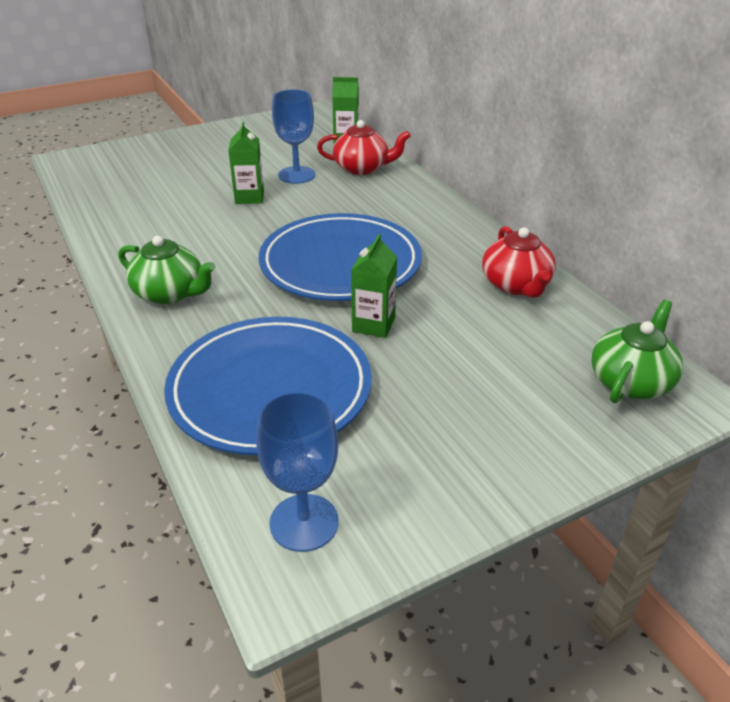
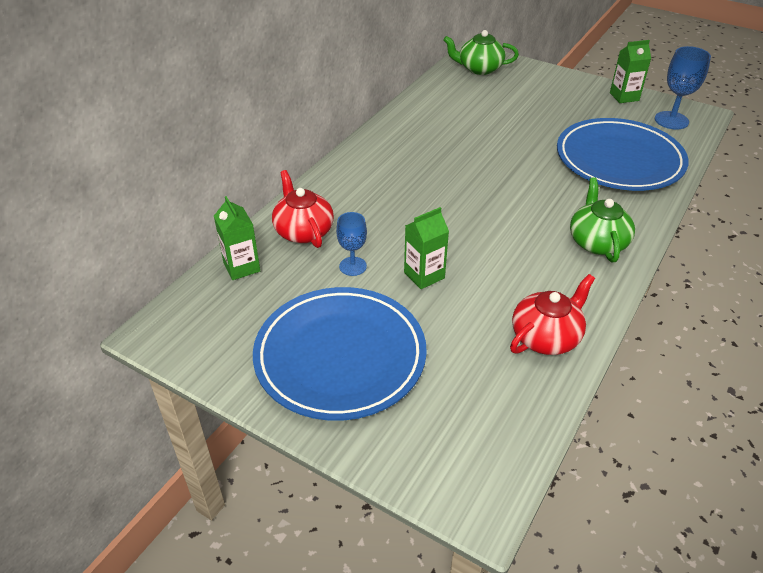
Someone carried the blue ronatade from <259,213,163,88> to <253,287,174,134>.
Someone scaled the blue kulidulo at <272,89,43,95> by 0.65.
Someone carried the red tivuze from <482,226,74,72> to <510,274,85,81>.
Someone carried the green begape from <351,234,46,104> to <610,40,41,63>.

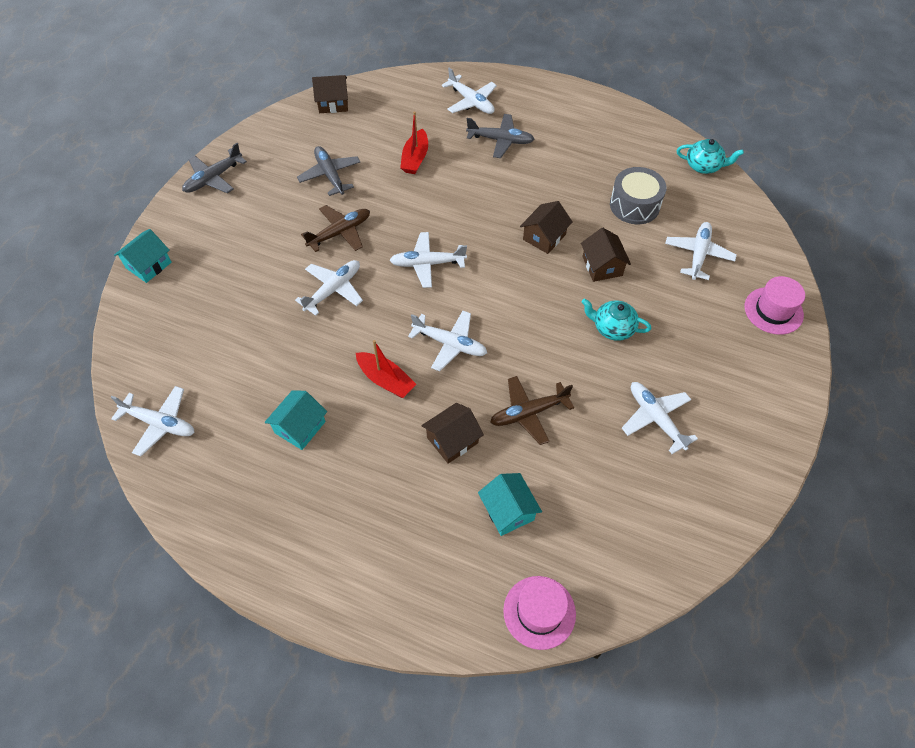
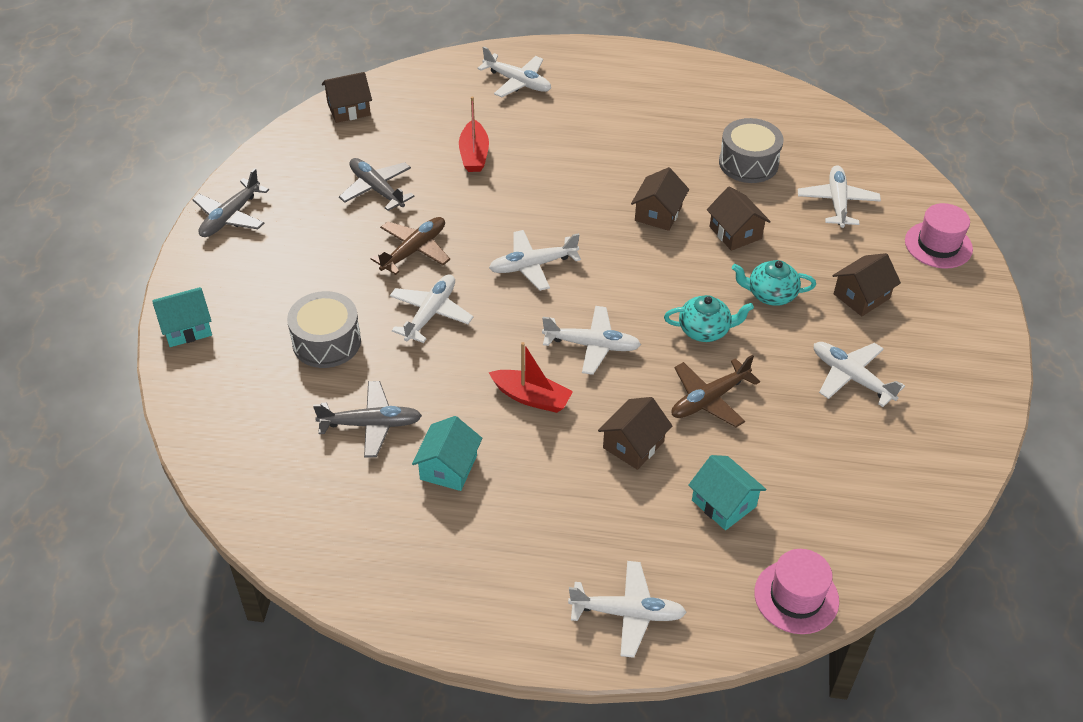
Someone rotated the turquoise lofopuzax at <114,229,58,54> by 45 degrees clockwise.
Someone put down the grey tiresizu at <287,291,74,77>.
Someone carried the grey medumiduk from <466,114,69,44> to <313,381,109,77>.
Someone carried the white medumiduk from <111,386,83,70> to <568,561,119,97>.
Someone carried the turquoise tivuze from <677,139,67,35> to <664,295,90,47>.
Someone put down the brown lofopuzax at <832,253,69,63>.

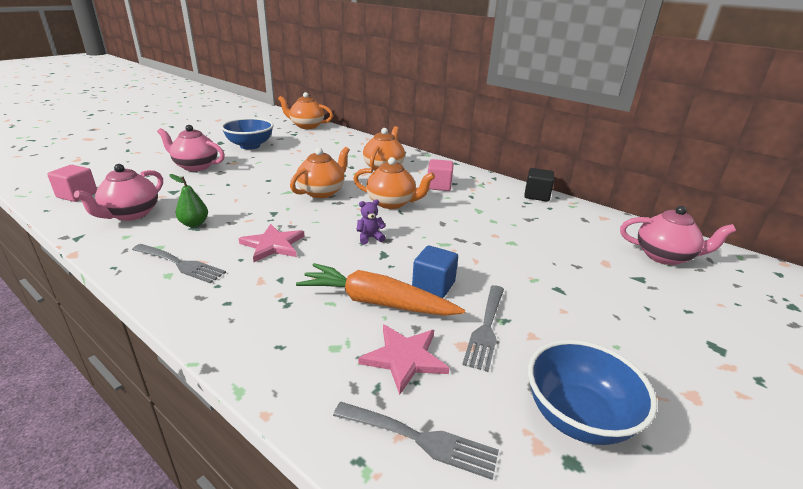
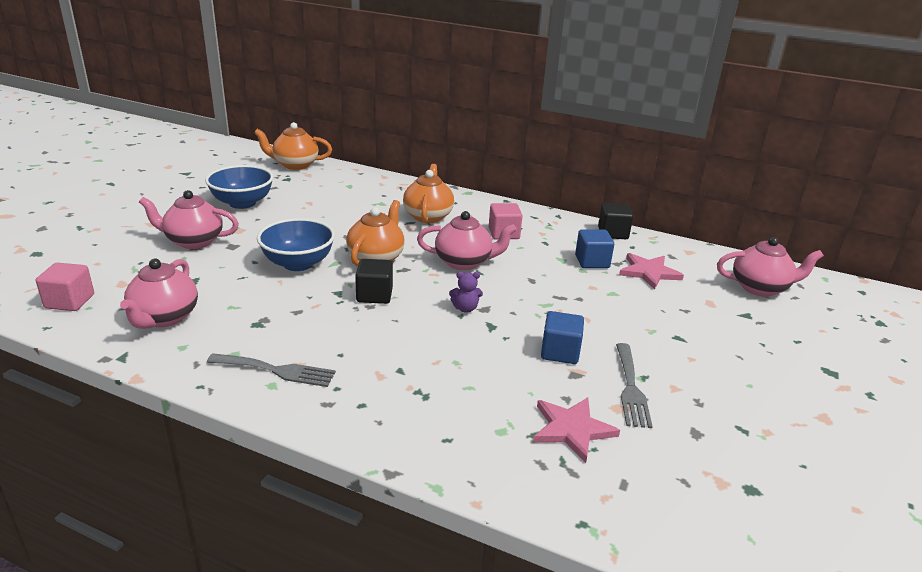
Someone carried the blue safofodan from <528,340,129,105> to <257,218,78,53>.
Someone put down the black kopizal at <355,259,38,45>.
Someone repainted the orange tivuze at <353,157,82,52>, which became the pink tivuze at <417,211,100,59>.
Someone rotated the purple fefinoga at <356,200,30,45> by 150 degrees counterclockwise.
Someone put down the blue kopizal at <575,229,39,39>.
Someone carried the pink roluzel from <239,224,65,38> to <619,253,65,37>.
Someone took away the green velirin at <170,174,38,53>.
Someone took away the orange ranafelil at <296,263,169,53>.
Someone took away the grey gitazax at <333,402,166,78>.

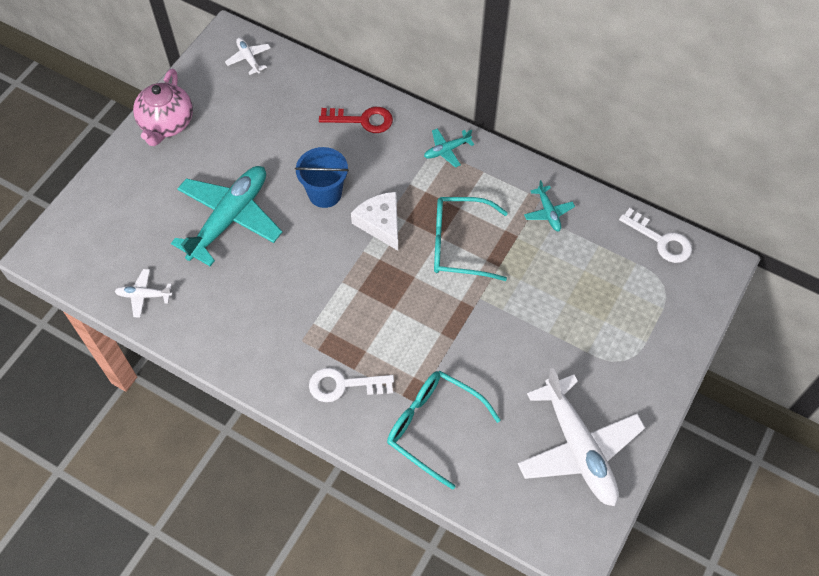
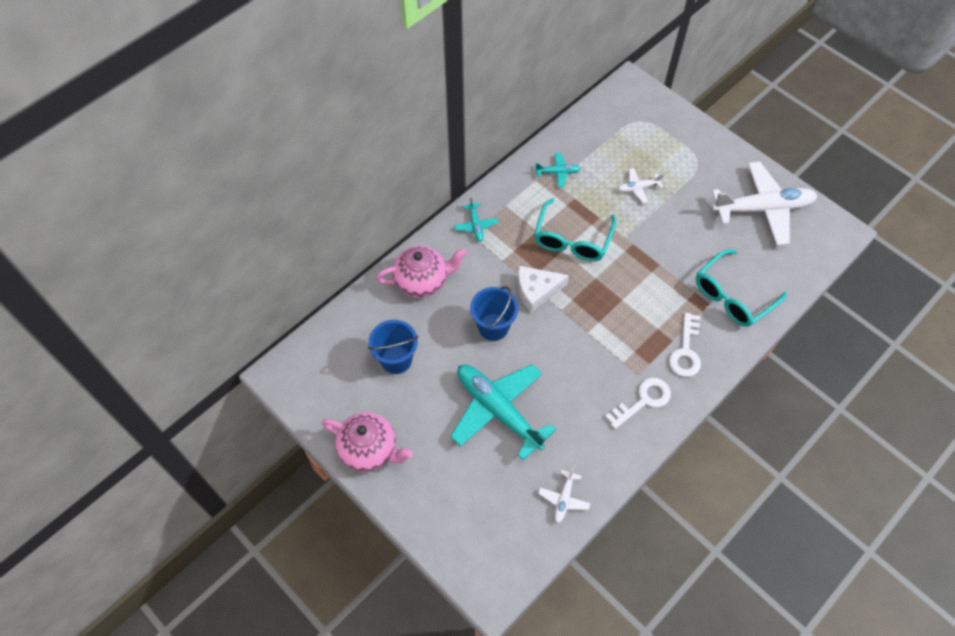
Someone put down the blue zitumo at <368,320,50,54>.
Someone swapped the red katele at <319,107,74,26> for the pink tivuze at <376,246,91,52>.
Someone carried the white katele from <619,208,73,55> to <605,378,66,51>.
Someone carried the white medumiduk from <225,38,46,37> to <618,168,46,35>.

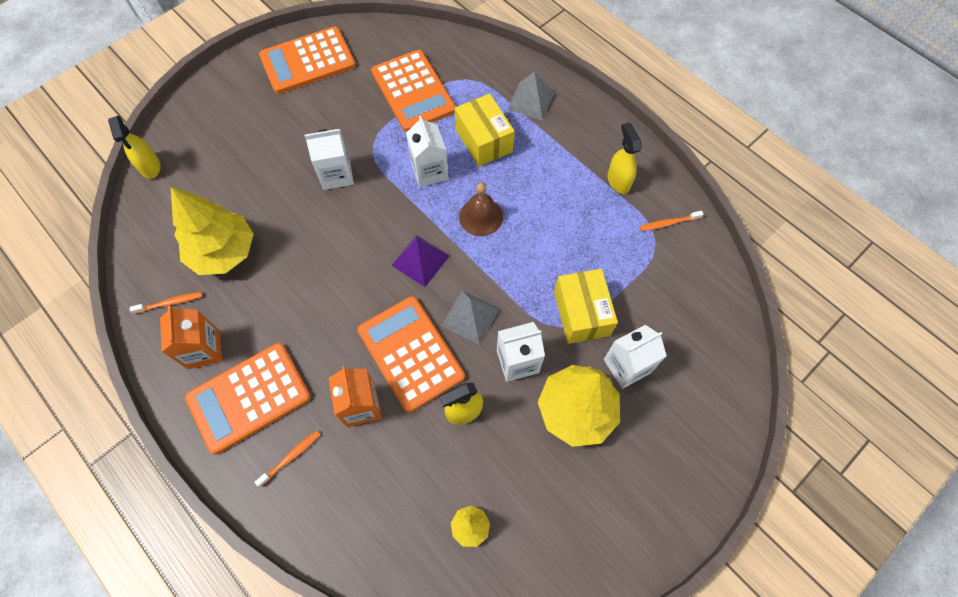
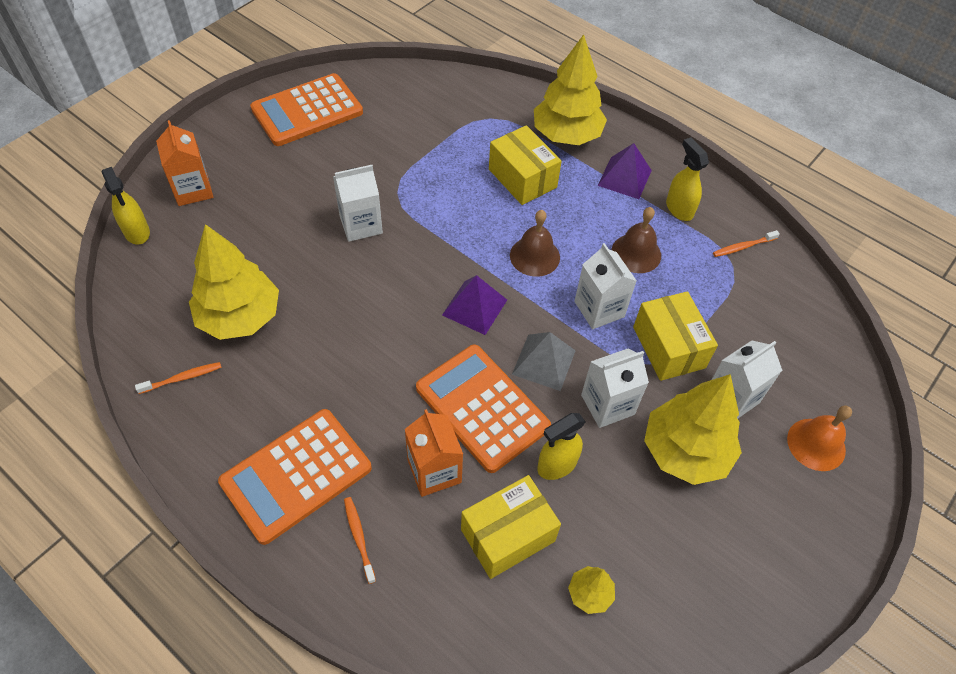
Someone carried the orange begape from <160,305,62,64> to <156,120,57,86>.
Someone rotated the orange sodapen at <254,431,66,56> by 60 degrees counterclockwise.
Someone put down the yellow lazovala at <461,475,100,104>.
Someone swapped the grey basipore at <507,72,48,48> for the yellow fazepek at <534,34,73,111>.
Someone carried the white begape from <406,116,43,71> to <574,243,63,86>.
Someone put down the purple basipore at <598,143,54,56>.
Someone put down the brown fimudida at <612,207,49,66>.
Someone put down the orange fimudida at <787,405,65,66>.
Someone took away the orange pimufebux at <371,50,85,82>.

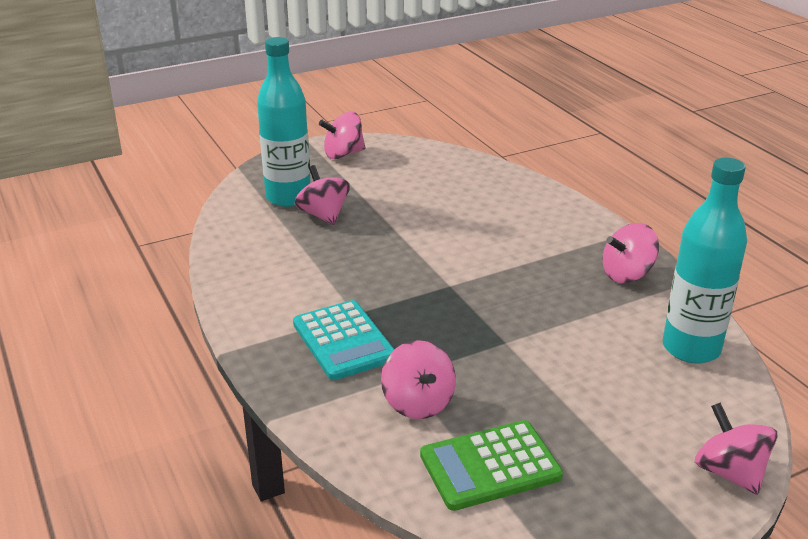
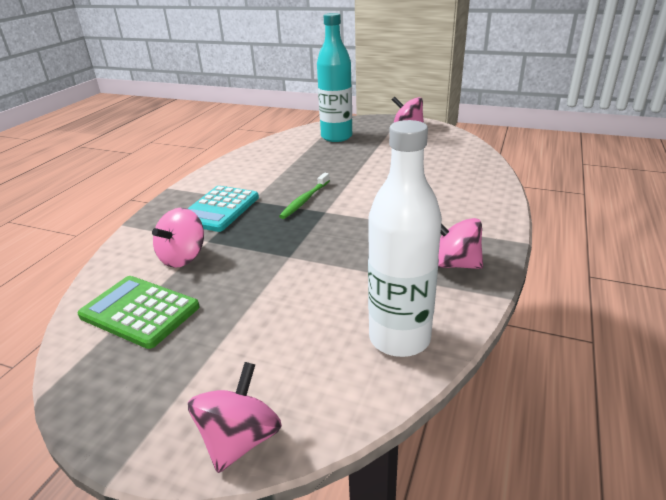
Someone put down the green sodapen at <279,173,51,46>.
Someone repainted the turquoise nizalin at <663,158,84,205>, which became the white nizalin at <368,120,74,237>.
Someone took away the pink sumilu at <294,165,56,60>.

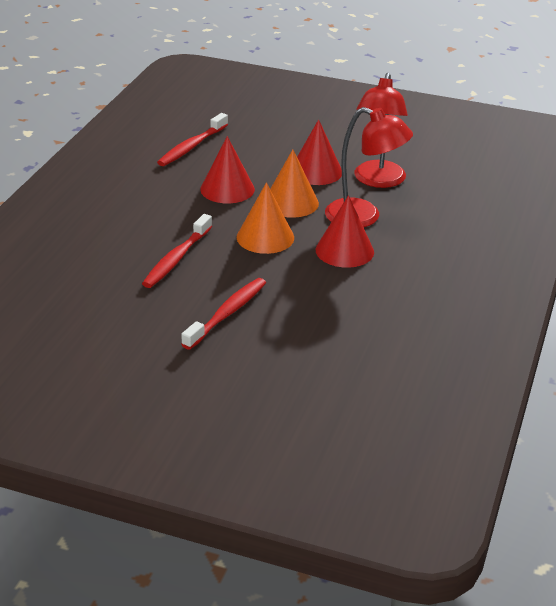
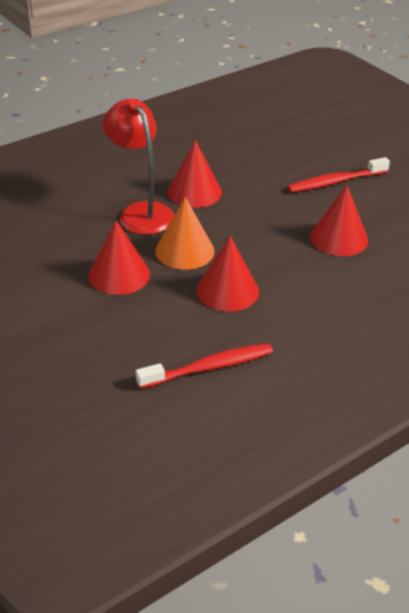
Someone swapped the red sodapen at <142,214,70,74> for the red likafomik at <310,185,58,71>.
Someone took away the orange likafomik at <237,182,57,72>.
Someone took away the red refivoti at <354,73,54,115>.

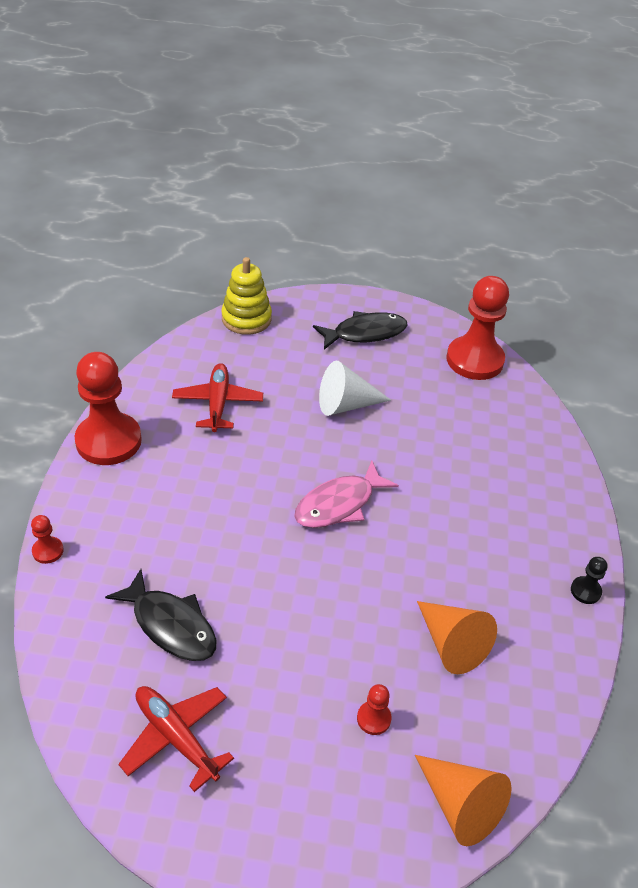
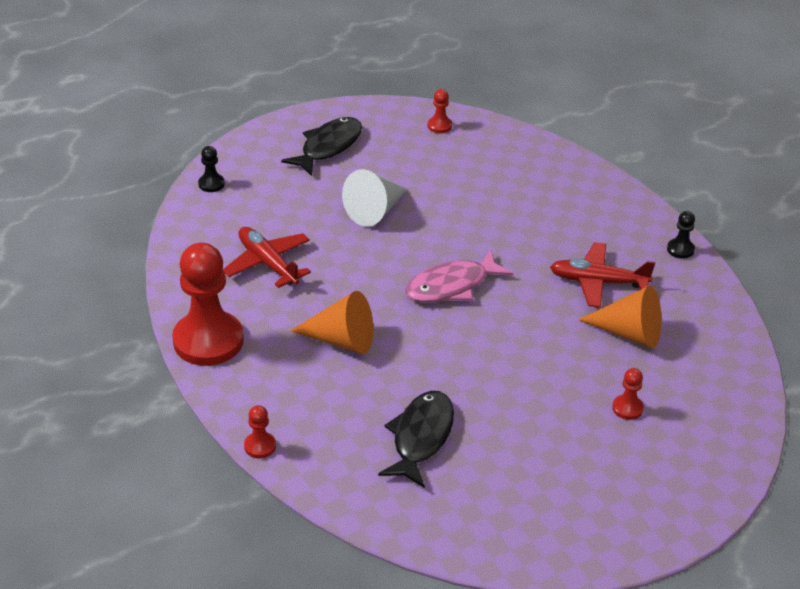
Someone swapped the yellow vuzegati at <221,257,51,78> for the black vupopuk at <198,146,27,46>.
Someone carried the orange likafomik from <415,755,97,91> to <290,291,83,63>.
Someone rotated the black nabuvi at <105,569,111,92> by 75 degrees counterclockwise.
Someone rotated the pink nabuvi at <294,461,105,67> by 45 degrees clockwise.
Someone scaled the red vupopuk at <447,276,62,104> by 0.42.
Someone carried the red medumiduk from <118,686,116,106> to <550,242,105,66>.

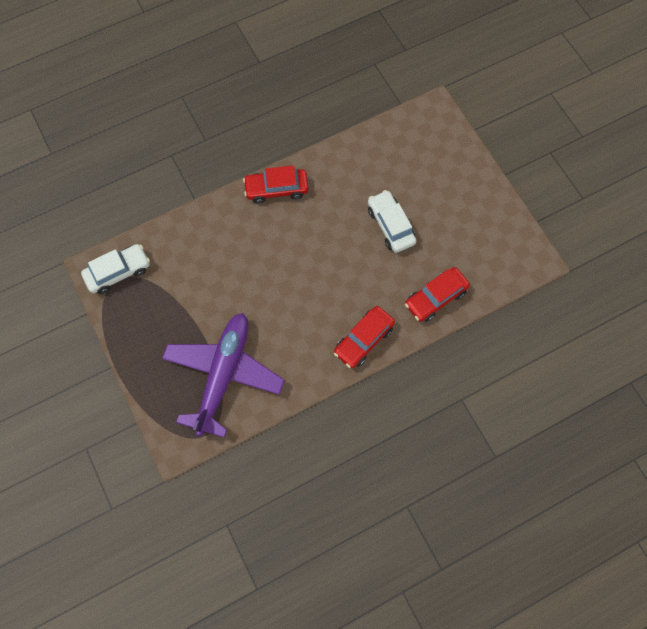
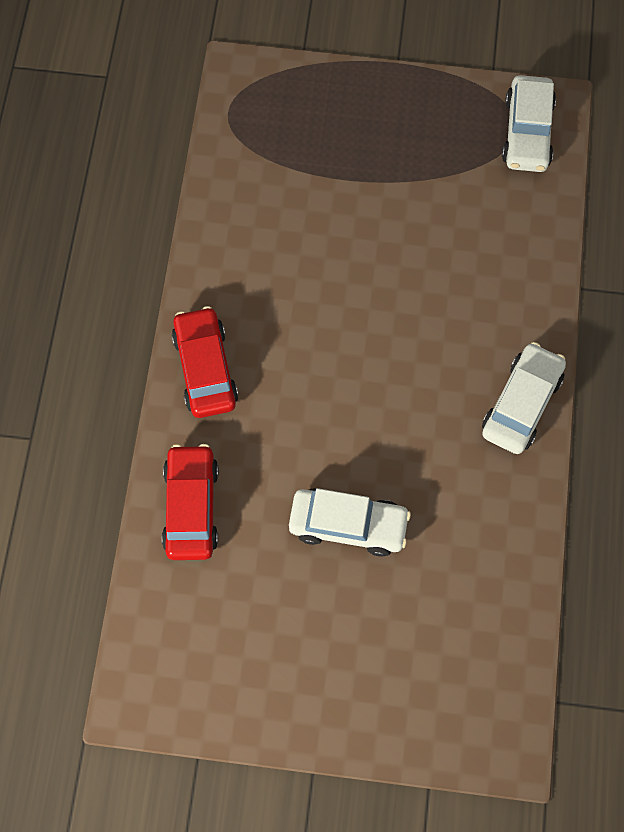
Someone repainted the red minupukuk at <243,165,66,39>, which became the white minupukuk at <482,342,84,112>.
Someone took away the purple medumiduk at <162,313,123,125>.

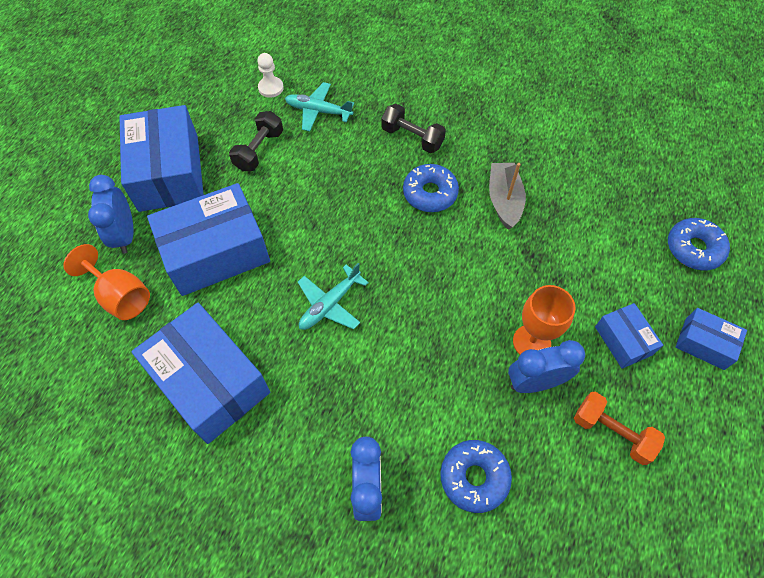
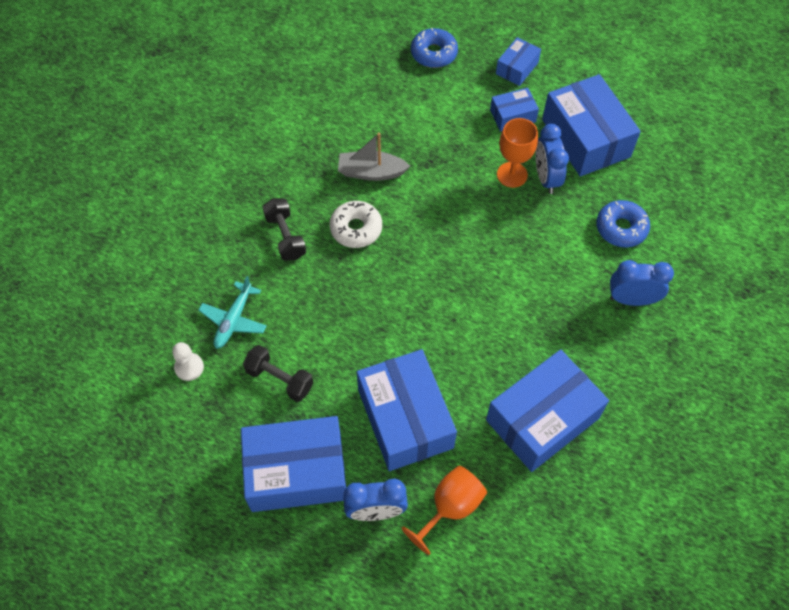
Someone rotated the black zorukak at <381,104,65,49> by 60 degrees counterclockwise.
Someone repainted the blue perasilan at <403,164,56,48>, which became the white perasilan at <330,201,52,47>.
Someone swapped the orange zorukak at <574,392,91,73> for the blue lazovala at <542,74,99,102>.
Someone took away the turquoise medumiduk at <298,263,71,67>.

